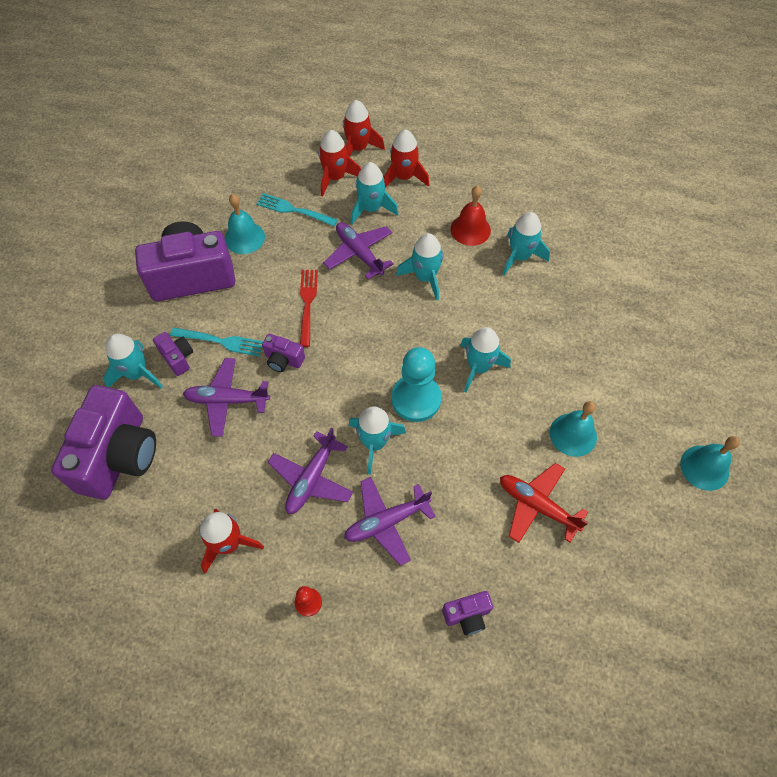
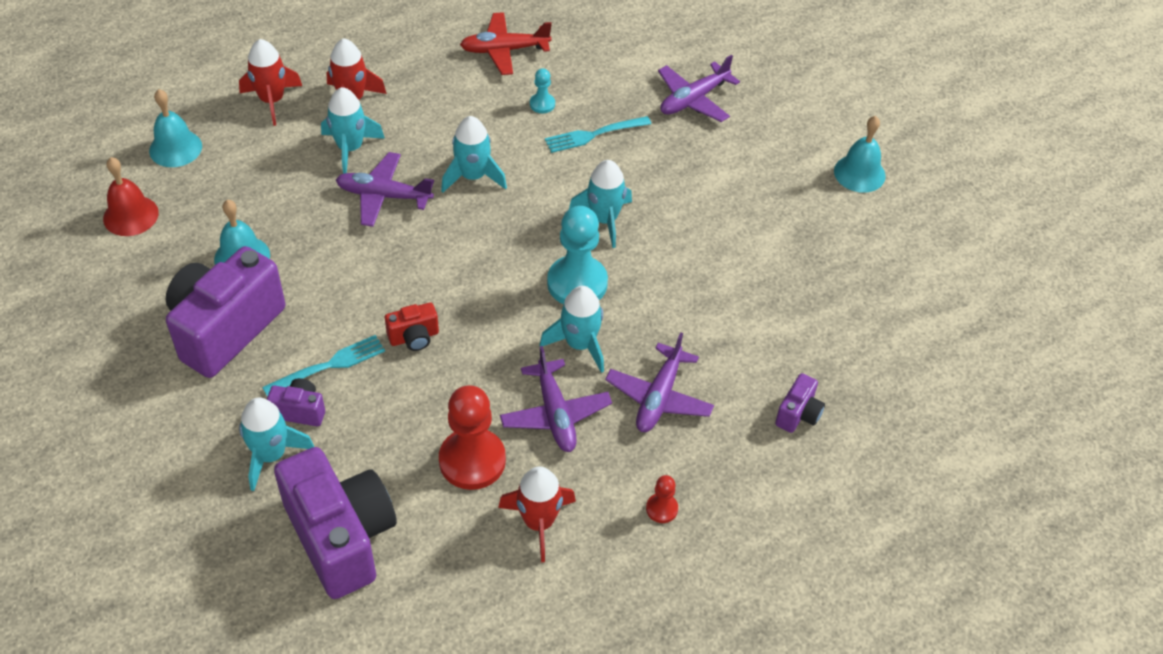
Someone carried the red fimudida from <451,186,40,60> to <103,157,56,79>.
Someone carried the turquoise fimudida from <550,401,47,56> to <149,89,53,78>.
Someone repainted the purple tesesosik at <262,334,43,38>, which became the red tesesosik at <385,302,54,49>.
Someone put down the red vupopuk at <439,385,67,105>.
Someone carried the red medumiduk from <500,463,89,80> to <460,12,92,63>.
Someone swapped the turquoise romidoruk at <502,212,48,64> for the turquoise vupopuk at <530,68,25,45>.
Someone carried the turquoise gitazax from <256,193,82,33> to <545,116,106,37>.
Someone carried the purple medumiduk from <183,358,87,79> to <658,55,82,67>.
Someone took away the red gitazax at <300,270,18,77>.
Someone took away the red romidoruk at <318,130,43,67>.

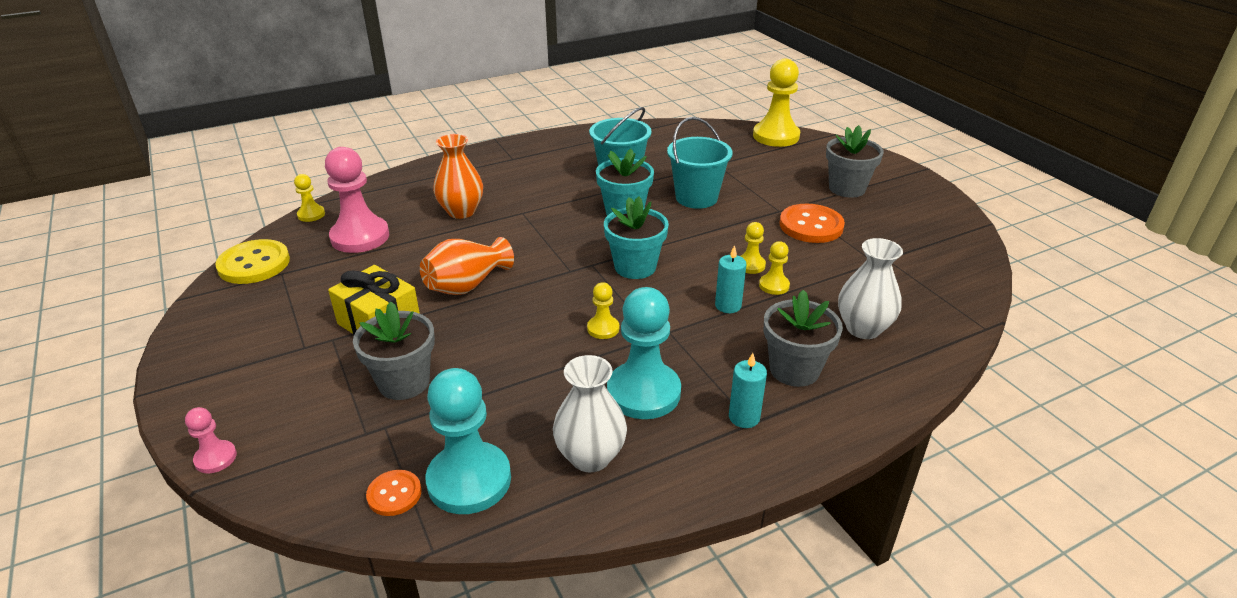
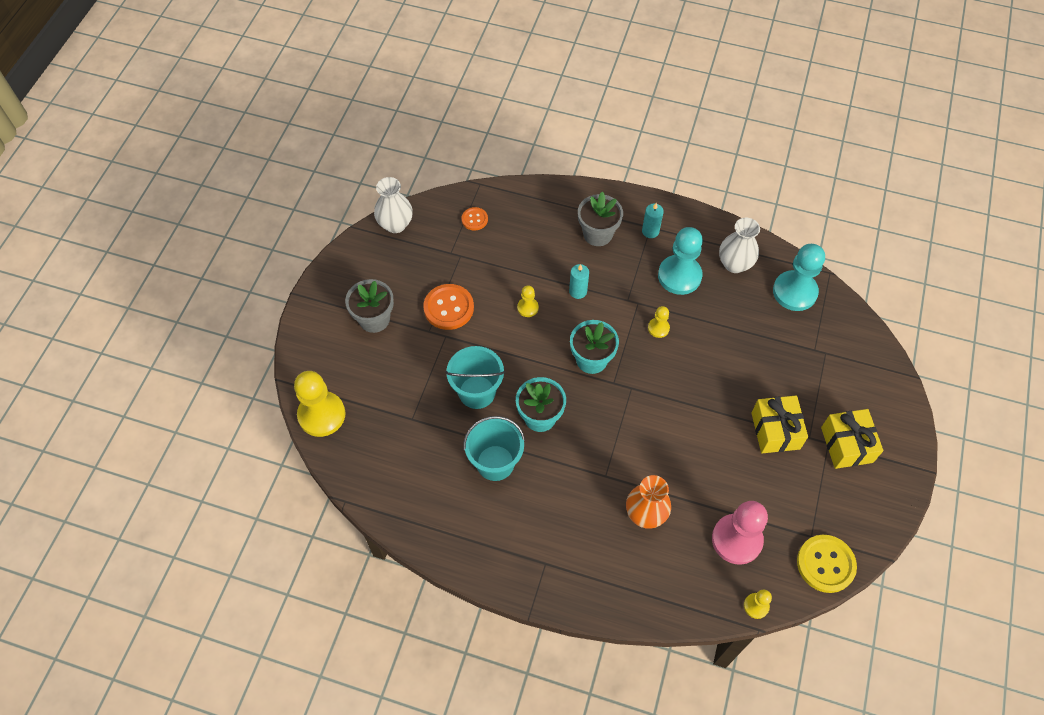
Someone carried the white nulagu from <838,238,65,101> to <374,177,39,56>.
Someone carried the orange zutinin from <366,470,56,46> to <462,207,26,24>.
Someone put down the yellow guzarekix at <821,409,62,60>.
Someone took away the pink vupopuk at <185,407,52,66>.
Someone took away the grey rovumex at <353,302,82,98>.
Someone took away the orange nulagu at <420,237,94,58>.
Someone took away the yellow vupopuk at <759,241,31,54>.

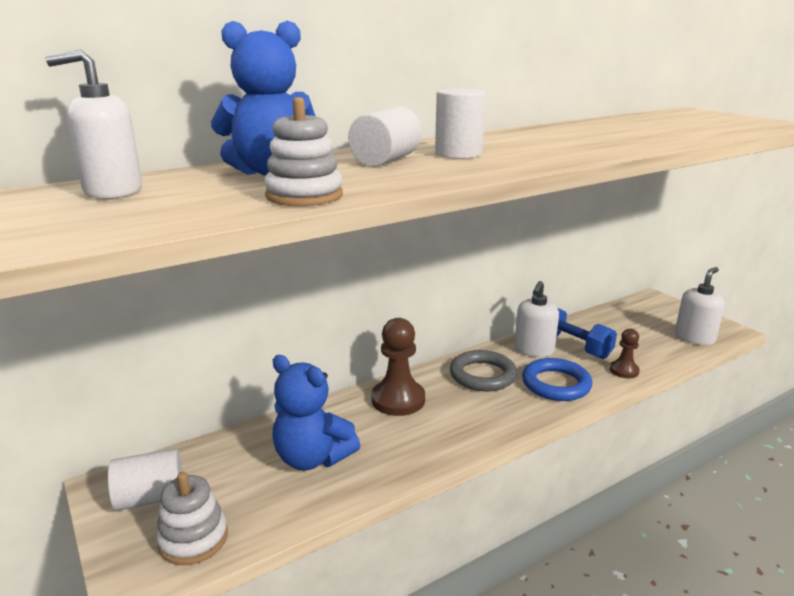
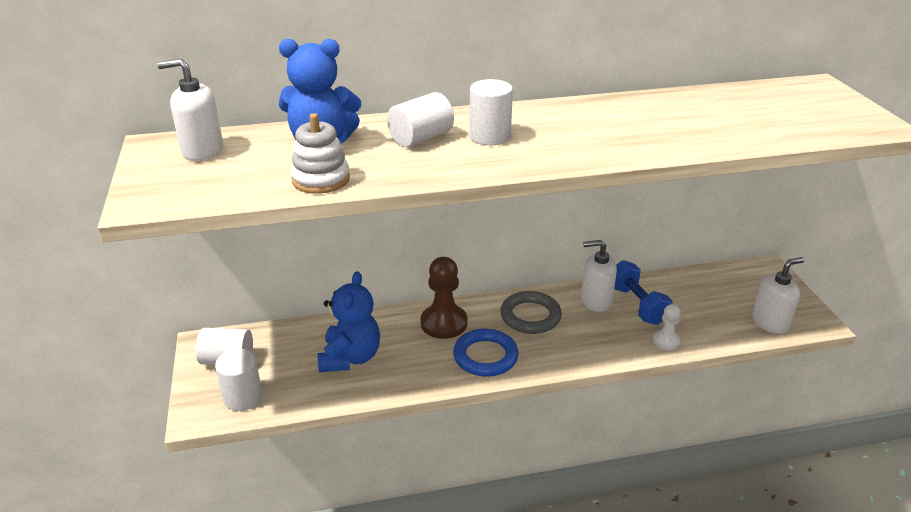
Someone swapped the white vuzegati at <156,472,72,93> for the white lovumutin at <215,349,47,62>.
Someone rotated the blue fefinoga at <272,355,89,115> by 135 degrees counterclockwise.
Someone carried the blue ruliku from <522,358,70,43> to <453,329,66,48>.
Someone rotated the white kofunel at <514,281,45,76> by 45 degrees clockwise.
Someone repainted the brown vupopuk at <610,329,30,49>, which became the white vupopuk at <653,304,28,46>.

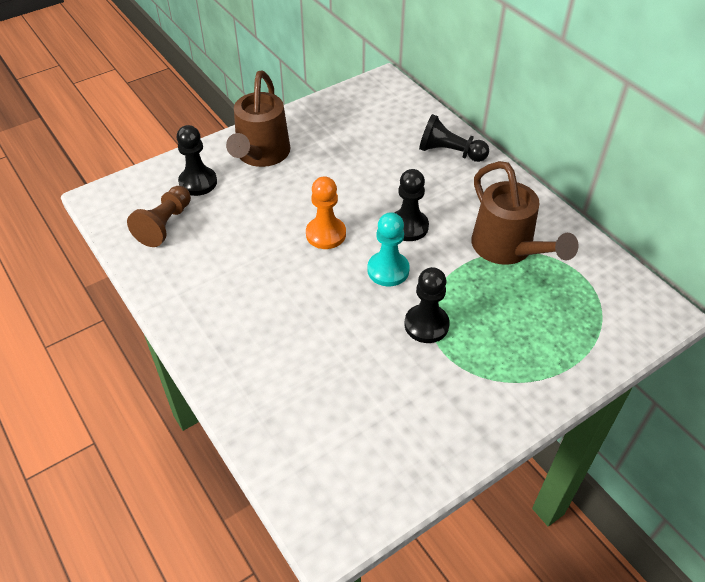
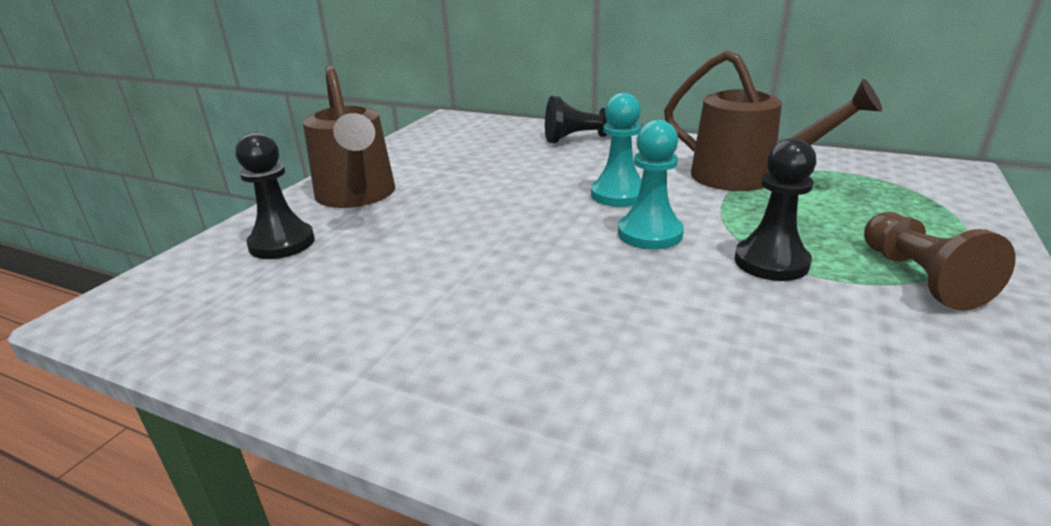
Someone repainted the black vupopuk at <394,169,35,72>, which became the turquoise vupopuk at <591,93,51,114>.
Someone carried the brown vupopuk from <127,186,64,61> to <864,212,152,99>.
Someone took away the orange vupopuk at <306,176,40,73>.

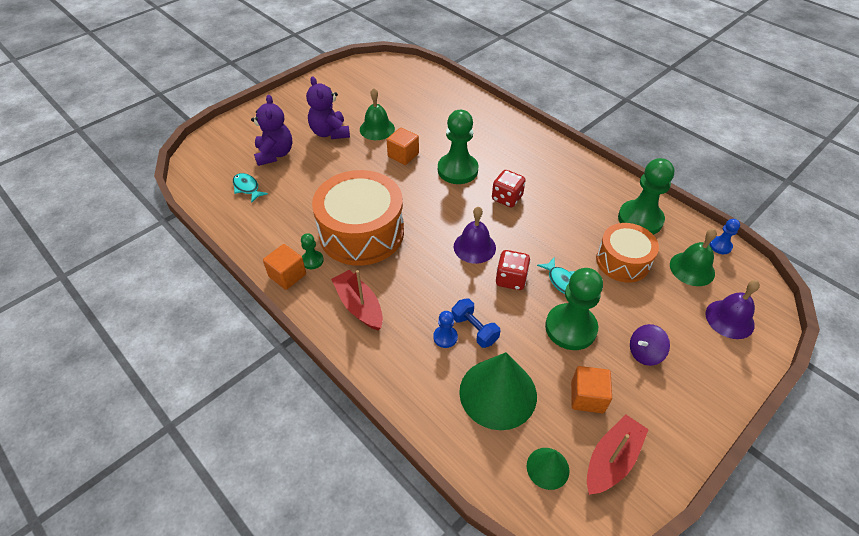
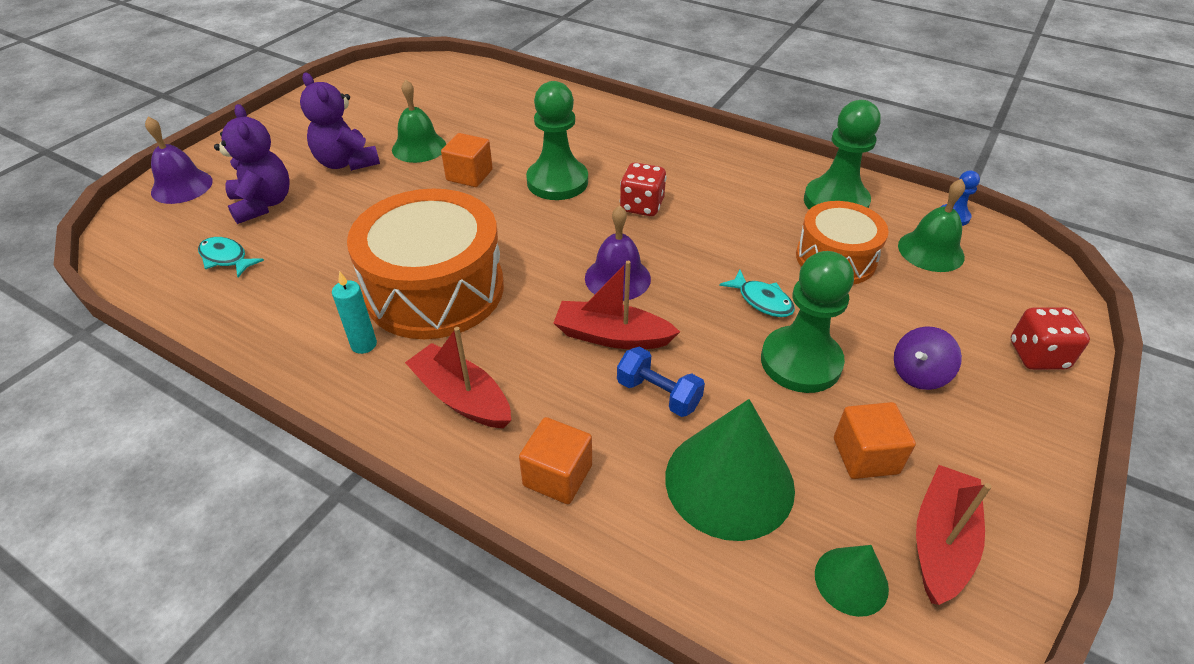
Someone carried the purple fimudida from <706,280,54,59> to <145,117,68,87>.
Someone swapped the green vupopuk at <301,233,23,36> for the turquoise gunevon at <332,271,45,83>.
Someone carried the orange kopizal from <263,244,43,46> to <519,417,73,87>.
Someone put down the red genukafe at <554,261,126,88>.
Someone carried the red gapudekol from <496,250,35,40> to <1011,307,79,63>.
Someone took away the blue vupopuk at <433,311,25,37>.

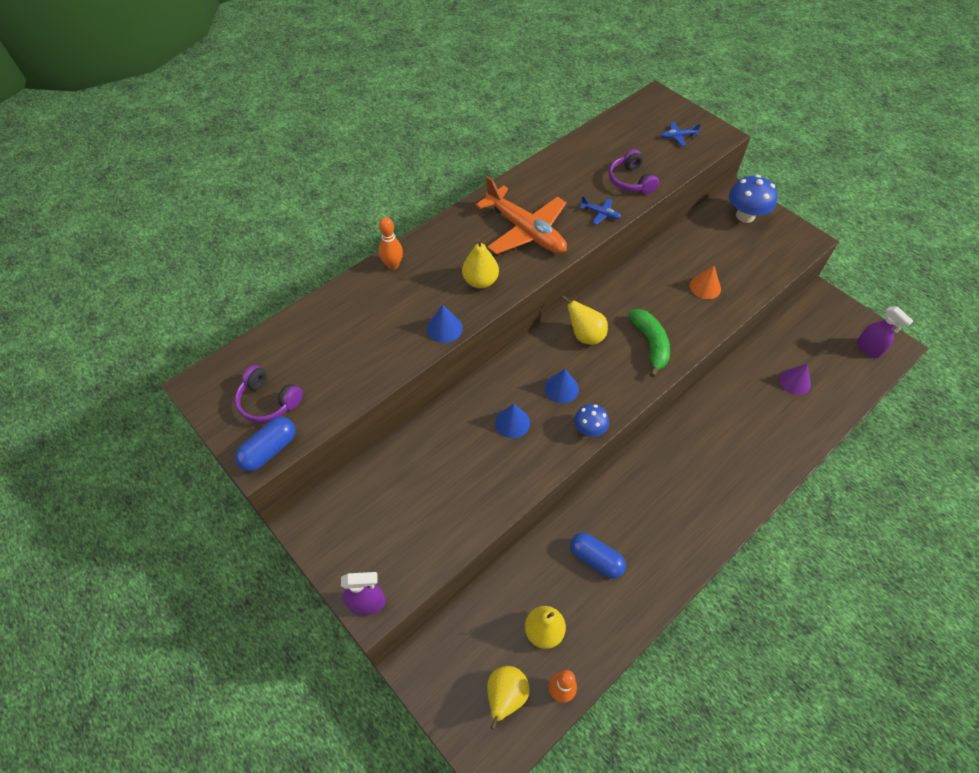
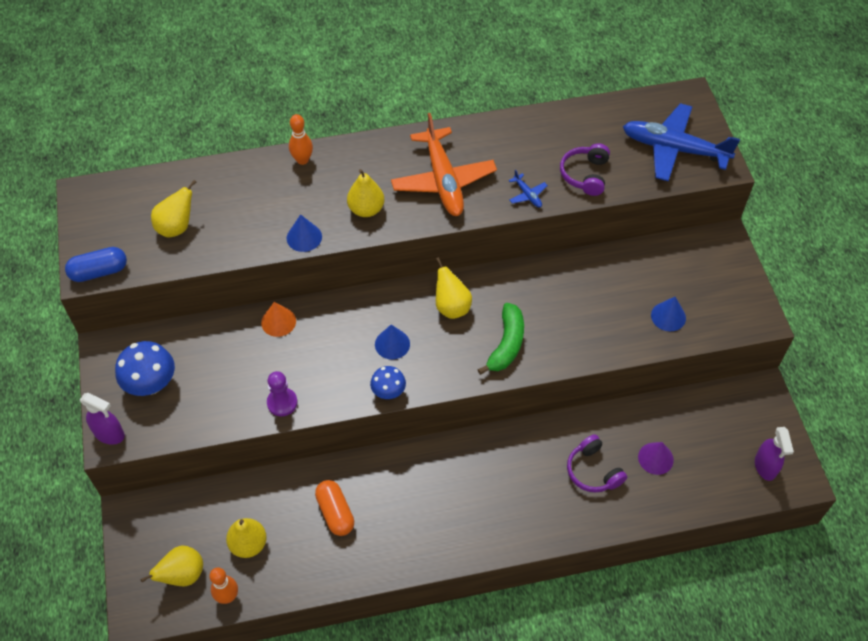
Someone carried the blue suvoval from <729,175,49,48> to <115,341,60,55>.
Someone put down the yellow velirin at <151,180,45,58>.
Someone carried the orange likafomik from <690,266,31,33> to <261,302,35,35>.
Someone put down the purple vupopuk at <267,371,31,45>.
Someone repainted the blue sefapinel at <570,533,56,46>, which became the orange sefapinel at <315,480,39,56>.
Someone carried the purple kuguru from <235,365,68,58> to <567,434,60,59>.
Someone scaled the blue medumiduk at <661,122,40,24> by 2.48.
Someone carried the blue likafomik from <495,404,35,34> to <651,297,35,34>.

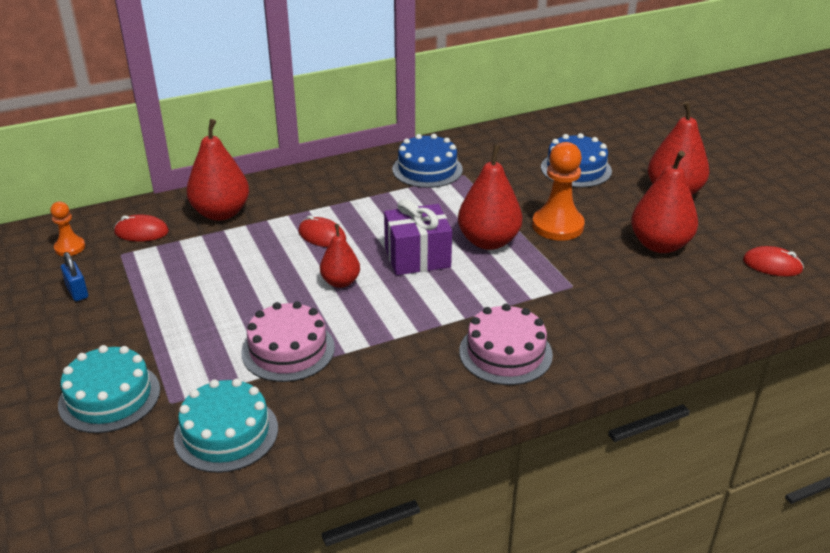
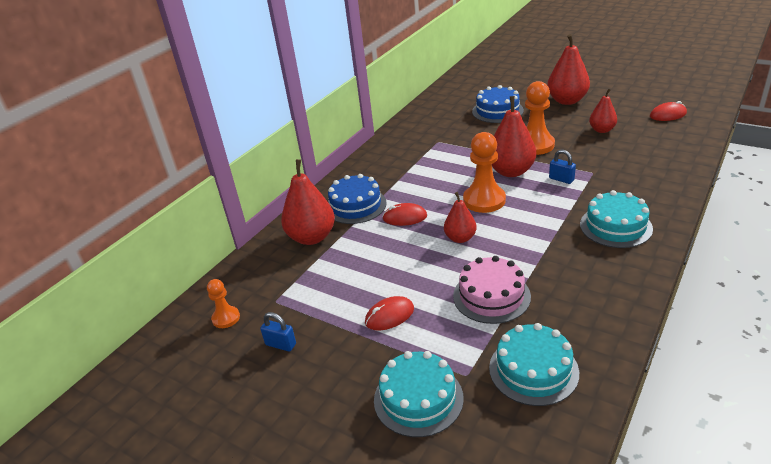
Someone carried the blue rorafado from <392,134,71,54> to <328,174,59,50>.
Someone carried the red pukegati from <114,214,55,28> to <365,296,49,35>.
Someone swapped the purple guzarekix at <384,199,68,76> for the orange vupopuk at <463,132,43,81>.
Someone put down the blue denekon at <549,150,27,34>.
Someone repainted the pink rorafado at <459,304,94,81>, which became the turquoise rorafado at <580,190,73,58>.
Someone scaled the red velirin at <631,151,67,102> by 0.59.

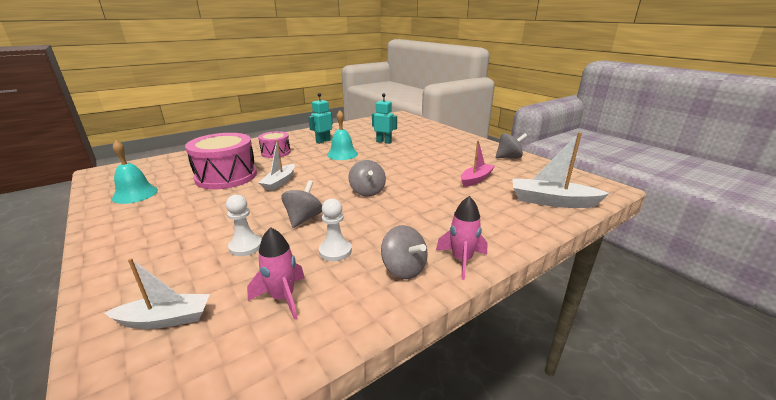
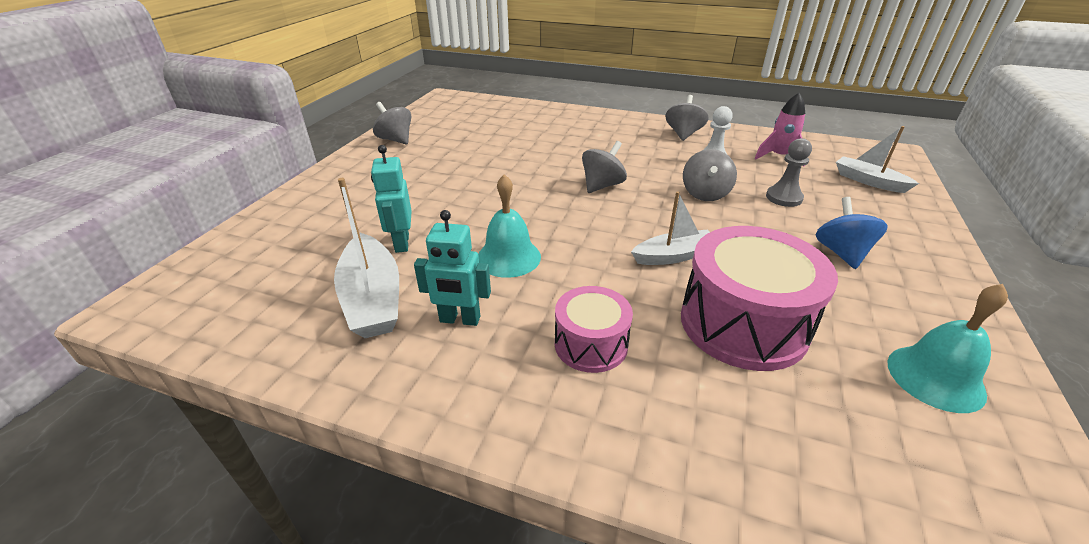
Someone carried the white genukafe from <512,132,98,76> to <334,178,65,160>.
Someone rotated the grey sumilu at <281,180,41,48> by 60 degrees counterclockwise.
Someone repainted the white vupopuk at <226,194,36,62>, which became the grey vupopuk at <766,138,46,69>.
Someone put down the blue sumilu at <816,197,72,72>.
Someone took away the pink romidoruk at <436,196,51,84>.
Someone took away the pink genukafe at <461,141,34,46>.

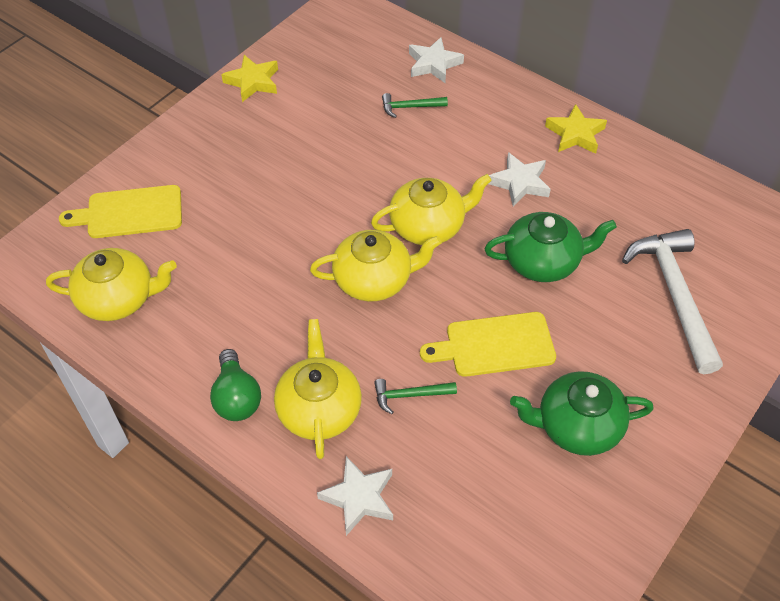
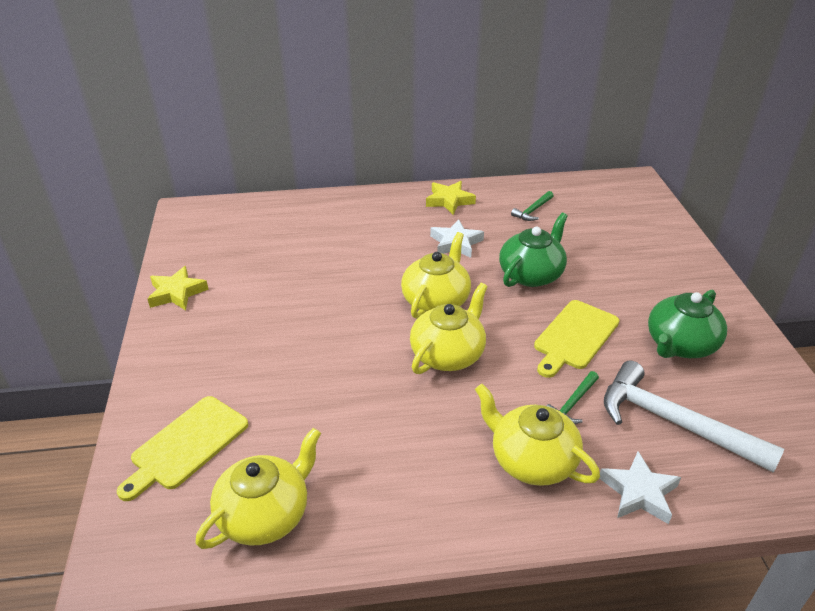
Someone carried the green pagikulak from <382,93,66,25> to <511,191,43,30>.
Someone carried the white pagikulak from <622,229,101,145> to <604,361,180,112>.
Someone took away the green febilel at <210,349,51,72>.
Someone took away the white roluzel at <409,37,55,46>.

